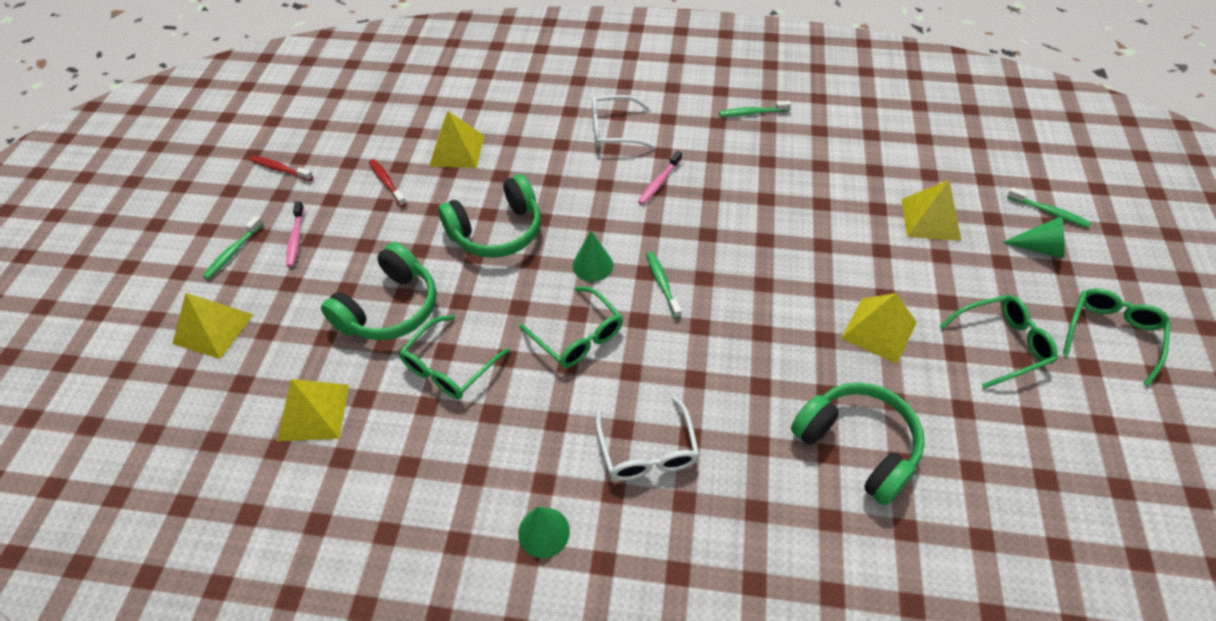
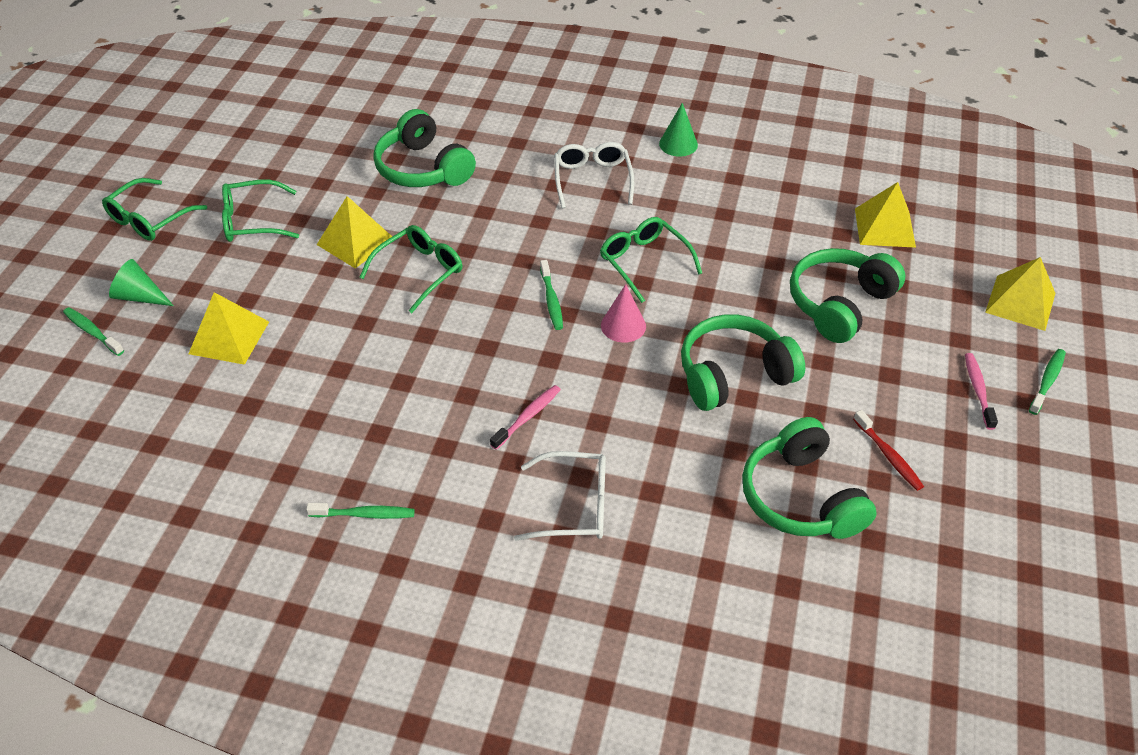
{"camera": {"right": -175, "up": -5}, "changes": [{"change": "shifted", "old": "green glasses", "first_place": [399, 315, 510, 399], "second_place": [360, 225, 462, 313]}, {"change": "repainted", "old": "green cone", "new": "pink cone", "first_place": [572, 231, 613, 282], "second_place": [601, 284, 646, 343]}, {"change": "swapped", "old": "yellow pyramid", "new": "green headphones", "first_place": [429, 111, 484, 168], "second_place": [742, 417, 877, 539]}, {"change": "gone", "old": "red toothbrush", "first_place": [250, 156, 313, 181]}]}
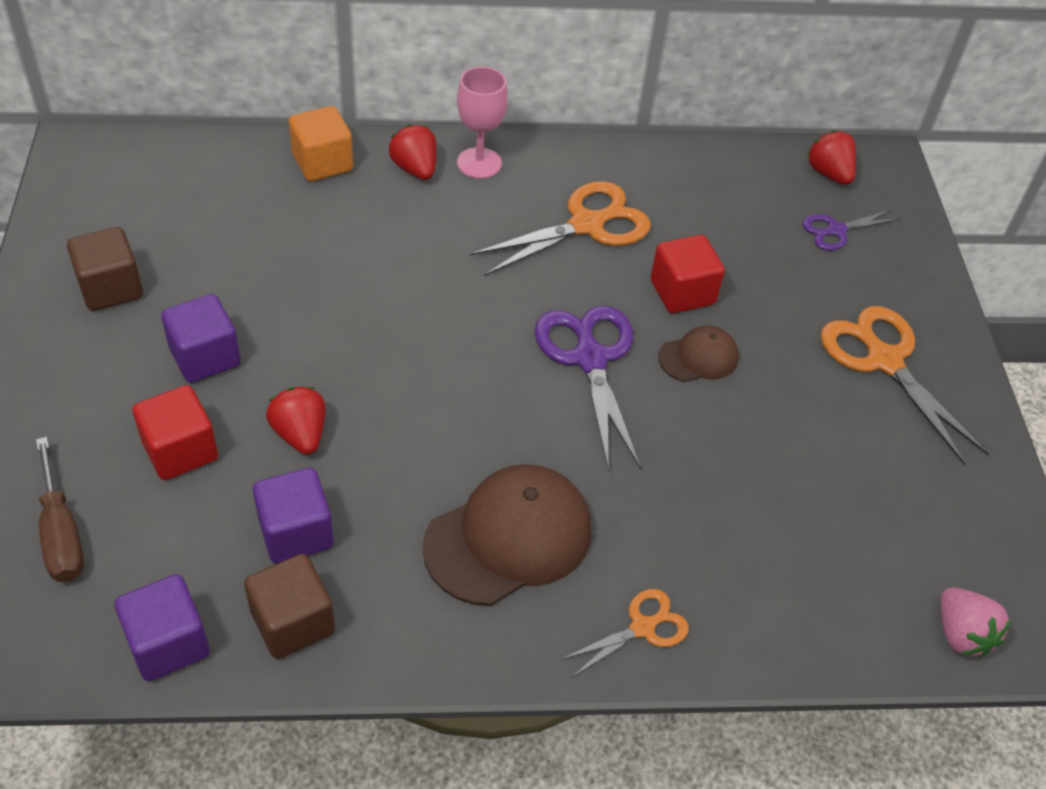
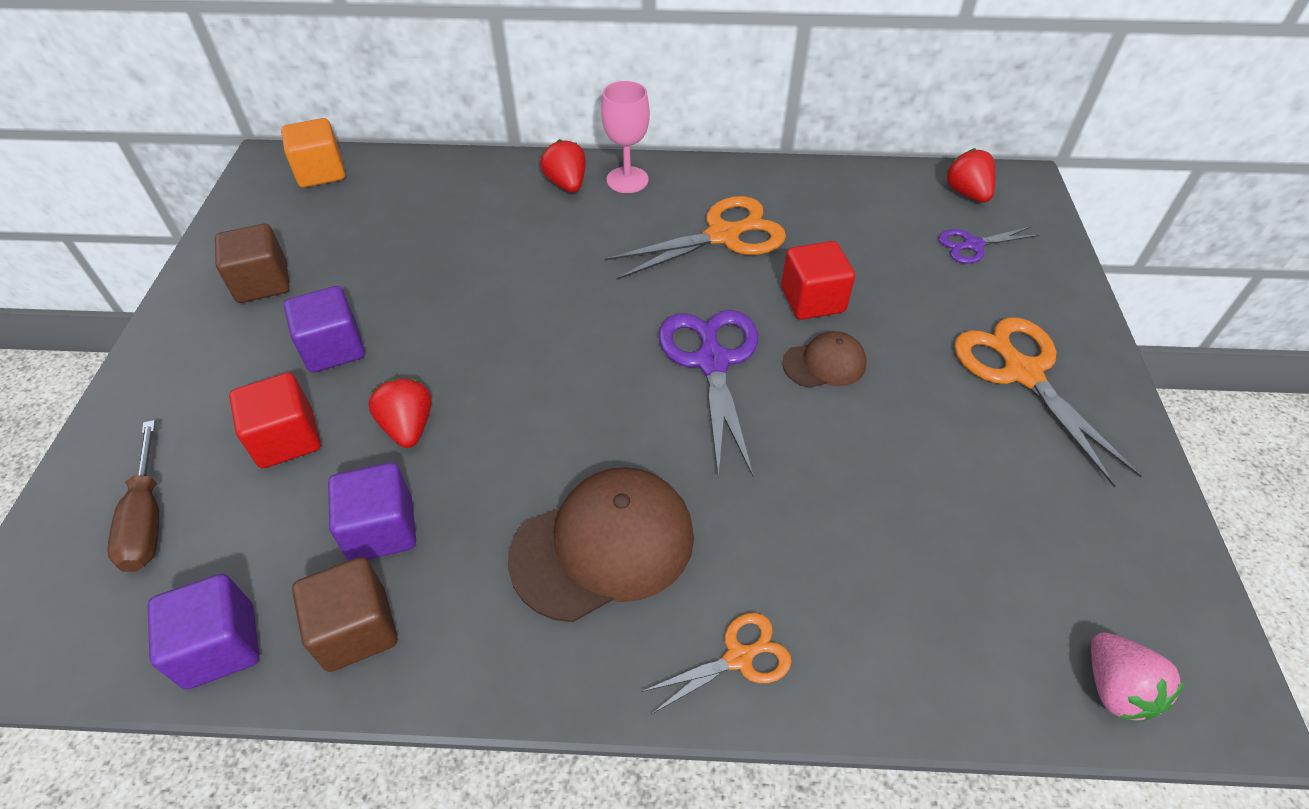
{"camera": {"right": 10, "up": 0}, "changes": [{"change": "shifted", "old": "orange cube", "first_place": [289, 106, 353, 181], "second_place": [281, 118, 345, 188]}]}
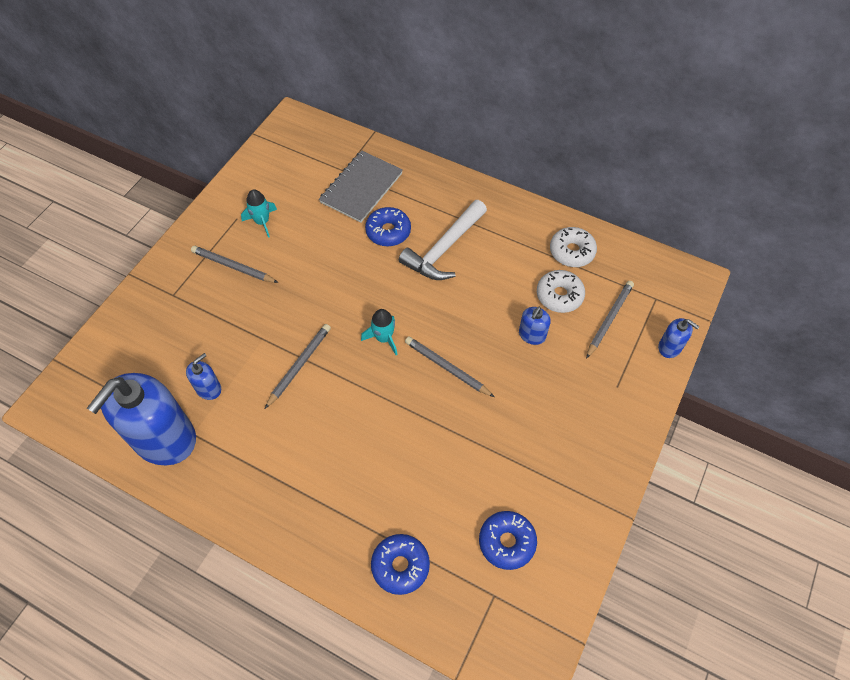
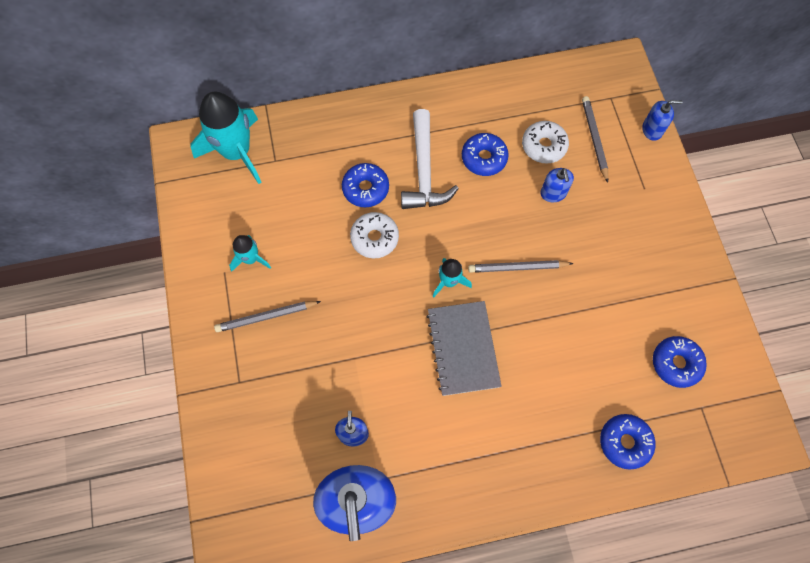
{"camera": {"right": -40, "up": 10}, "changes": [{"change": "new", "new": "turquoise rocket", "second_place": [190, 92, 261, 184]}, {"change": "shifted", "old": "white donut", "first_place": [550, 227, 597, 267], "second_place": [350, 212, 399, 258]}, {"change": "shifted", "old": "grey notebook", "first_place": [319, 151, 403, 223], "second_place": [426, 301, 502, 396]}, {"change": "new", "new": "blue donut", "second_place": [462, 133, 509, 176]}, {"change": "gone", "old": "grey pencil", "first_place": [265, 324, 331, 409]}]}
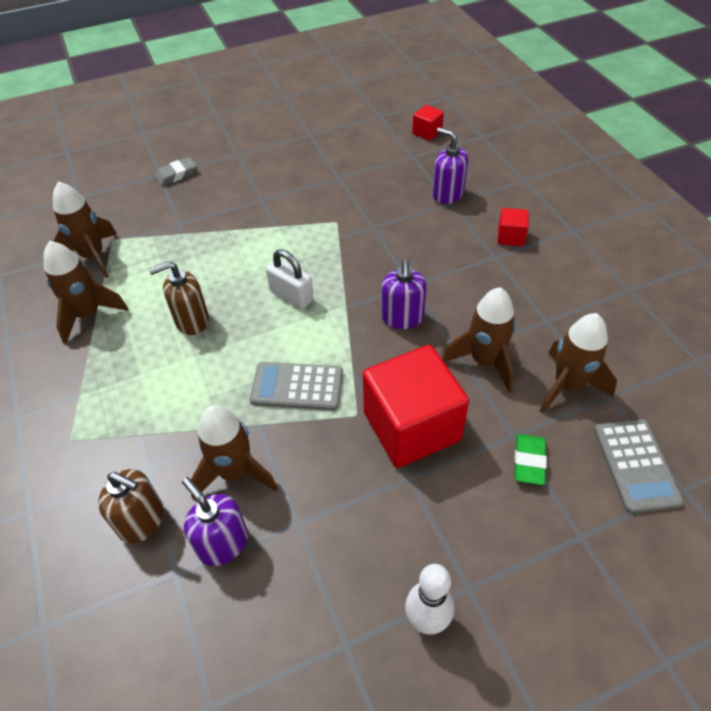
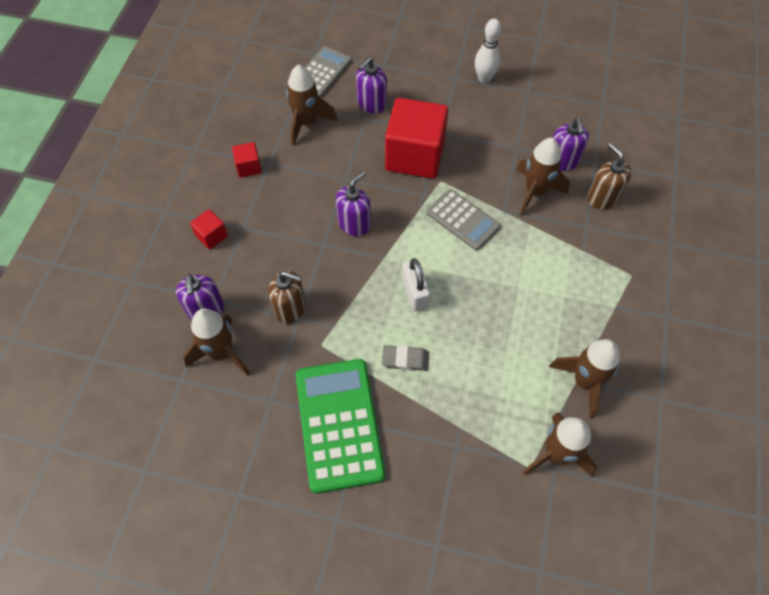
{"camera": {"right": -145, "up": 10}, "changes": [{"change": "shifted", "old": "brown rocket", "first_place": [442, 287, 516, 392], "second_place": [183, 309, 250, 376]}, {"change": "shifted", "old": "red cube", "first_place": [412, 105, 444, 141], "second_place": [232, 142, 262, 178]}, {"change": "shifted", "old": "brown soap dispenser", "first_place": [149, 261, 209, 335], "second_place": [269, 271, 306, 324]}, {"change": "new", "new": "green calculator", "second_place": [296, 359, 385, 493]}, {"change": "swapped", "old": "green eraser", "new": "purple soap dispenser", "first_place": [514, 434, 547, 485], "second_place": [356, 57, 387, 114]}, {"change": "shifted", "old": "grey eraser", "first_place": [154, 157, 197, 186], "second_place": [382, 345, 429, 371]}]}
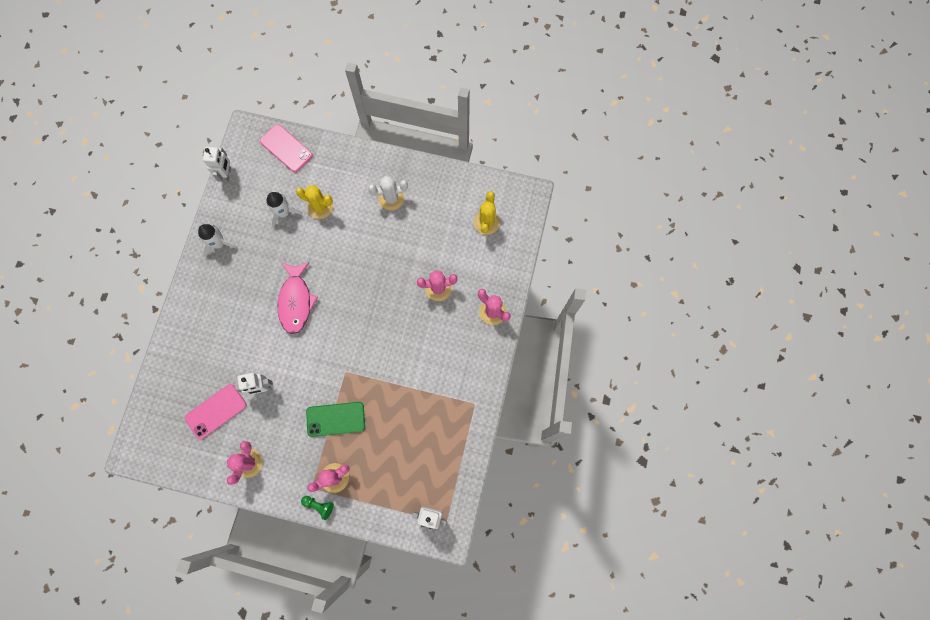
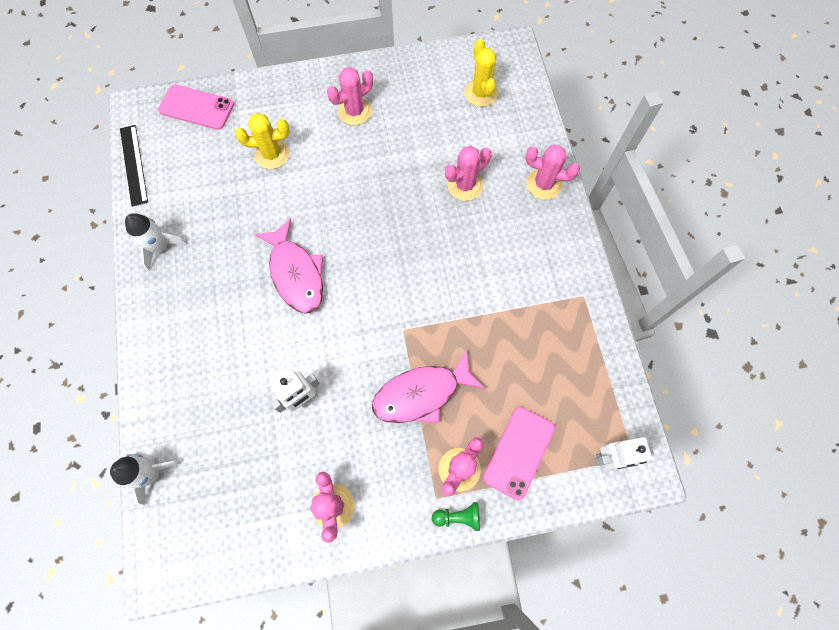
{"camera": {"right": -25, "up": -5}, "changes": [{"change": "shifted", "old": "white rocket", "first_place": [267, 192, 302, 228], "second_place": [110, 454, 181, 505]}, {"change": "swapped", "old": "white robot", "new": "black ruler", "first_place": [203, 147, 231, 183], "second_place": [120, 125, 148, 207]}, {"change": "repainted", "old": "white cactus", "new": "pink cactus", "first_place": [368, 176, 408, 210], "second_place": [327, 67, 373, 125]}, {"change": "swapped", "old": "green phone", "new": "pink fish", "first_place": [306, 402, 365, 437], "second_place": [372, 350, 485, 423]}, {"change": "shifted", "old": "pink phone", "first_place": [185, 384, 246, 439], "second_place": [483, 407, 555, 500]}]}
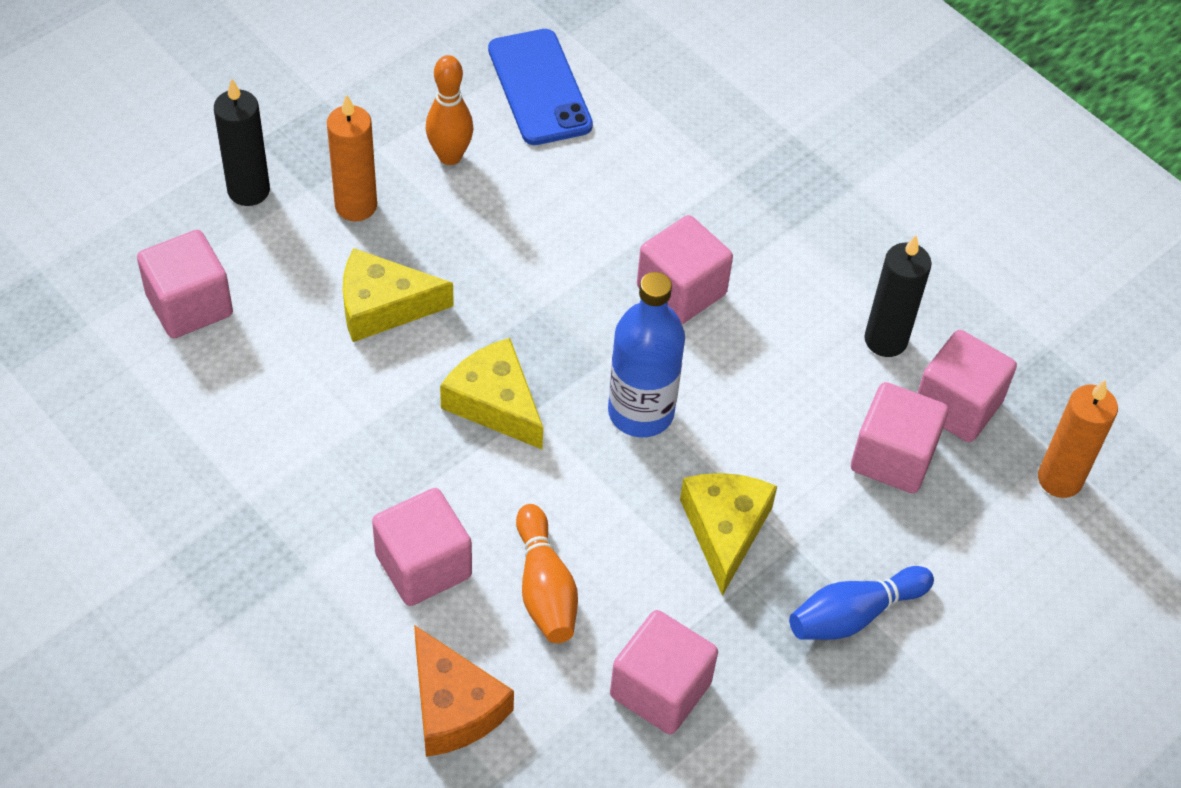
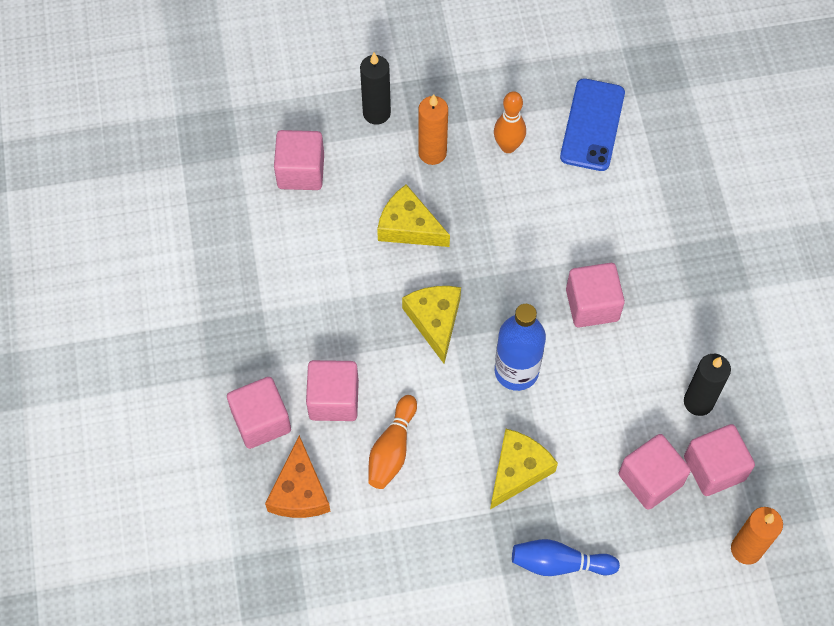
{"camera": {"right": 35, "up": 10}, "changes": [{"change": "shifted", "old": "pink cube", "first_place": [610, 610, 718, 734], "second_place": [227, 377, 291, 449]}]}
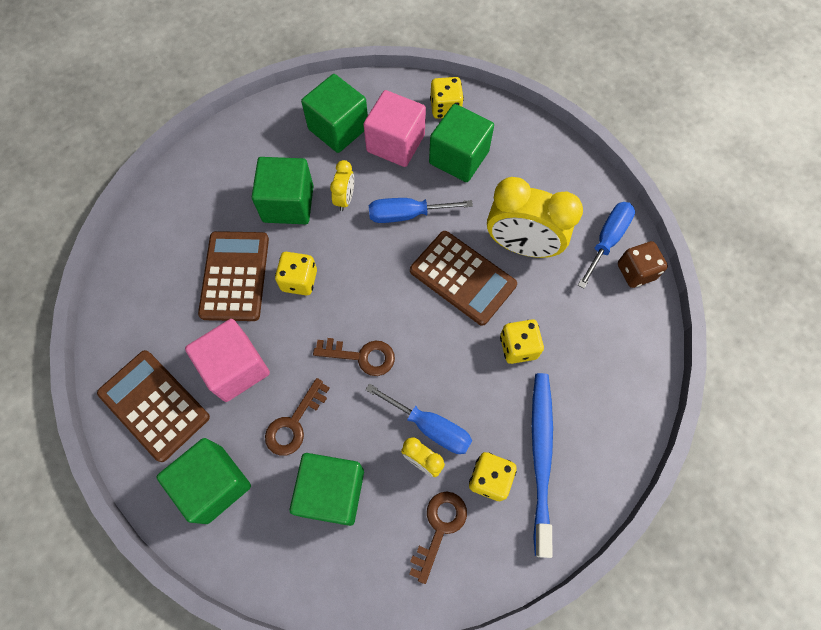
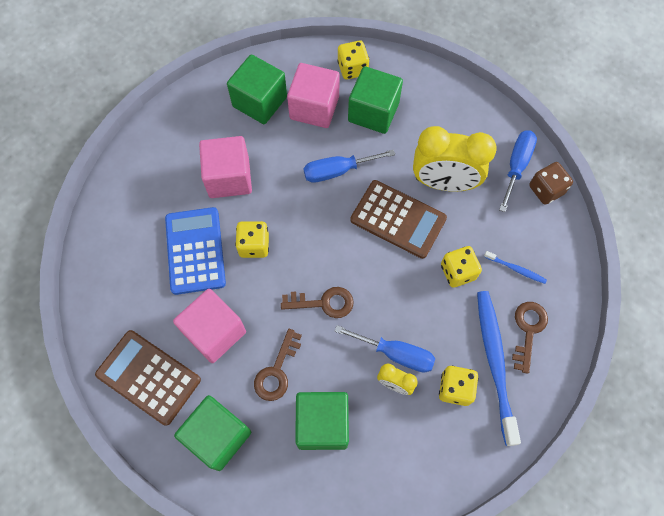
{"camera": {"right": -10, "up": 0}, "changes": [{"change": "repainted", "old": "brown calculator", "new": "blue calculator", "first_place": [198, 231, 269, 321], "second_place": [165, 207, 226, 295]}, {"change": "repainted", "old": "green cube", "new": "pink cube", "first_place": [252, 157, 313, 224], "second_place": [199, 136, 252, 198]}, {"change": "new", "new": "blue toothbrush", "second_place": [484, 251, 547, 284]}, {"change": "shifted", "old": "brown key", "first_place": [409, 492, 467, 584], "second_place": [512, 302, 548, 374]}, {"change": "gone", "old": "yellow clock", "first_place": [330, 160, 354, 211]}]}
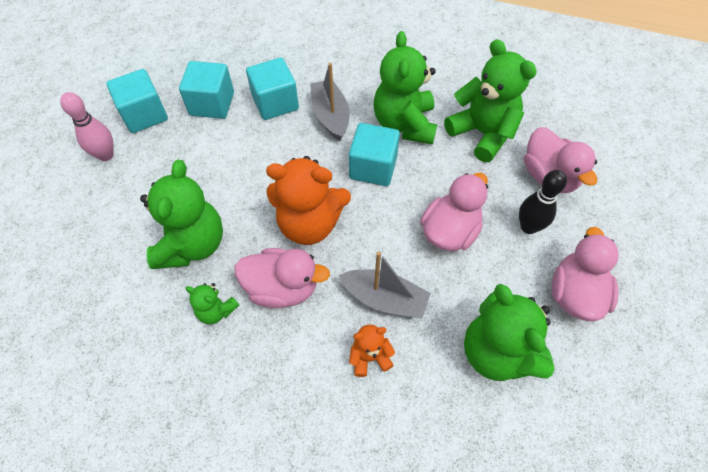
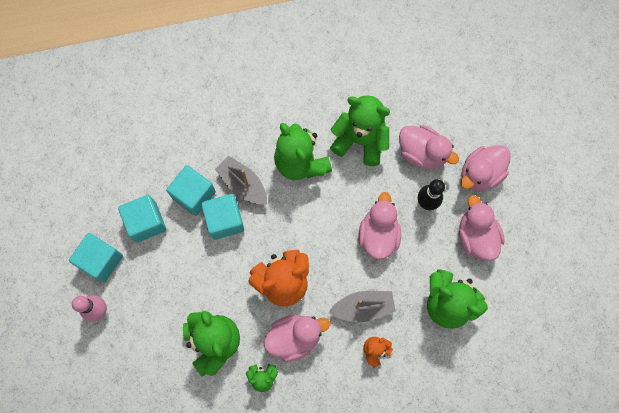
{"camera": {"right": -30, "up": 15}, "changes": [{"change": "shifted", "old": "turquoise cube", "first_place": [349, 123, 400, 186], "second_place": [201, 194, 244, 240]}, {"change": "new", "new": "pink duck", "second_place": [460, 145, 511, 191]}]}
